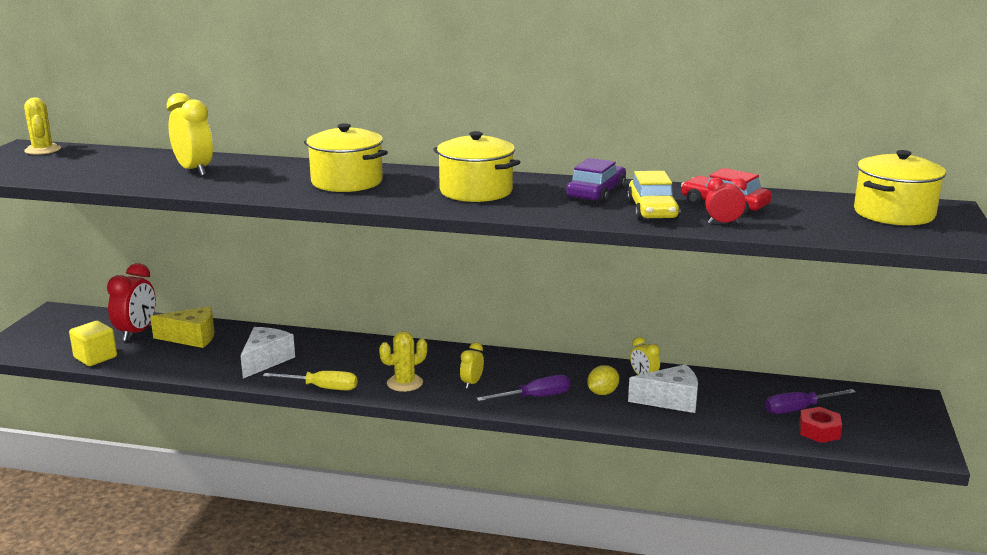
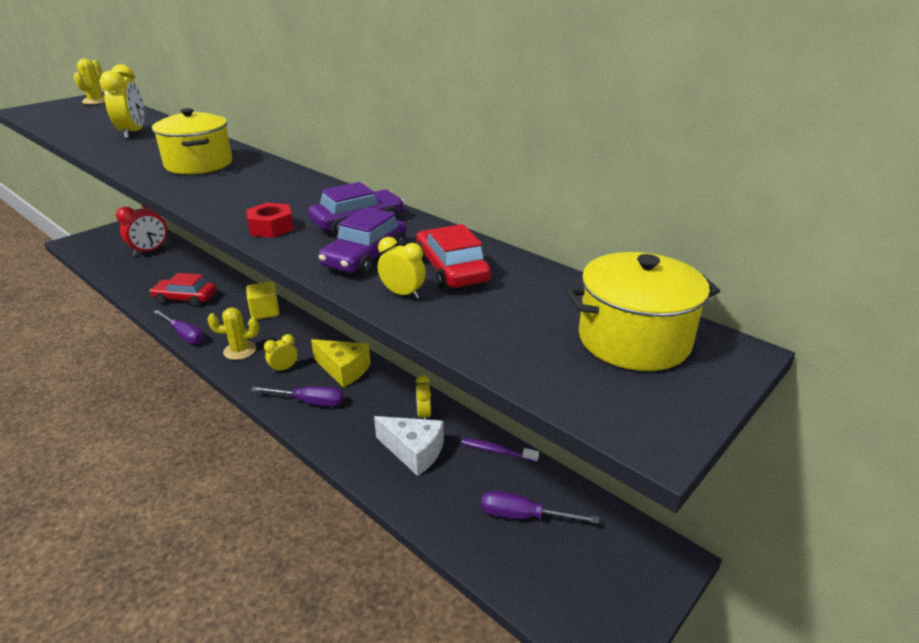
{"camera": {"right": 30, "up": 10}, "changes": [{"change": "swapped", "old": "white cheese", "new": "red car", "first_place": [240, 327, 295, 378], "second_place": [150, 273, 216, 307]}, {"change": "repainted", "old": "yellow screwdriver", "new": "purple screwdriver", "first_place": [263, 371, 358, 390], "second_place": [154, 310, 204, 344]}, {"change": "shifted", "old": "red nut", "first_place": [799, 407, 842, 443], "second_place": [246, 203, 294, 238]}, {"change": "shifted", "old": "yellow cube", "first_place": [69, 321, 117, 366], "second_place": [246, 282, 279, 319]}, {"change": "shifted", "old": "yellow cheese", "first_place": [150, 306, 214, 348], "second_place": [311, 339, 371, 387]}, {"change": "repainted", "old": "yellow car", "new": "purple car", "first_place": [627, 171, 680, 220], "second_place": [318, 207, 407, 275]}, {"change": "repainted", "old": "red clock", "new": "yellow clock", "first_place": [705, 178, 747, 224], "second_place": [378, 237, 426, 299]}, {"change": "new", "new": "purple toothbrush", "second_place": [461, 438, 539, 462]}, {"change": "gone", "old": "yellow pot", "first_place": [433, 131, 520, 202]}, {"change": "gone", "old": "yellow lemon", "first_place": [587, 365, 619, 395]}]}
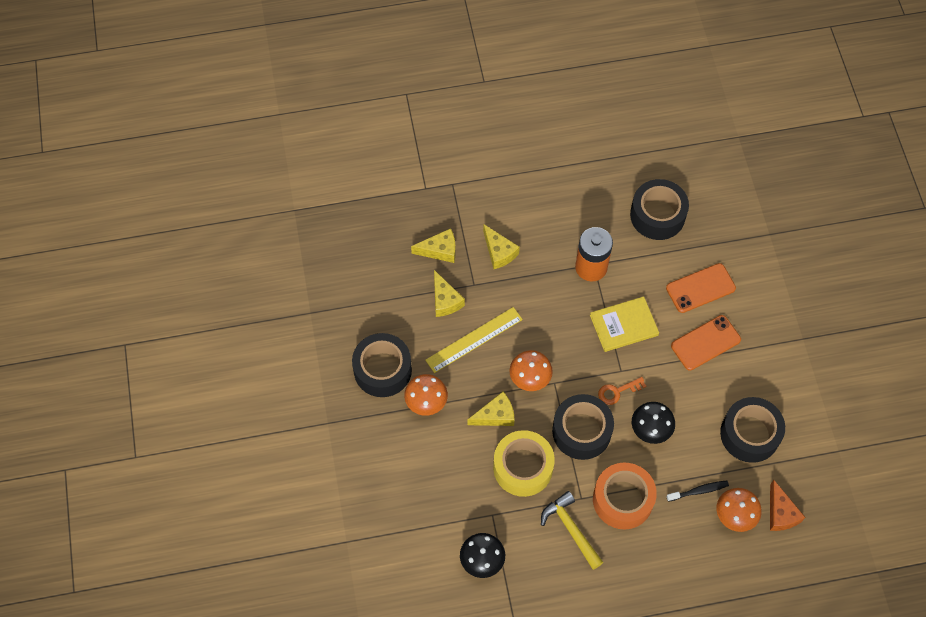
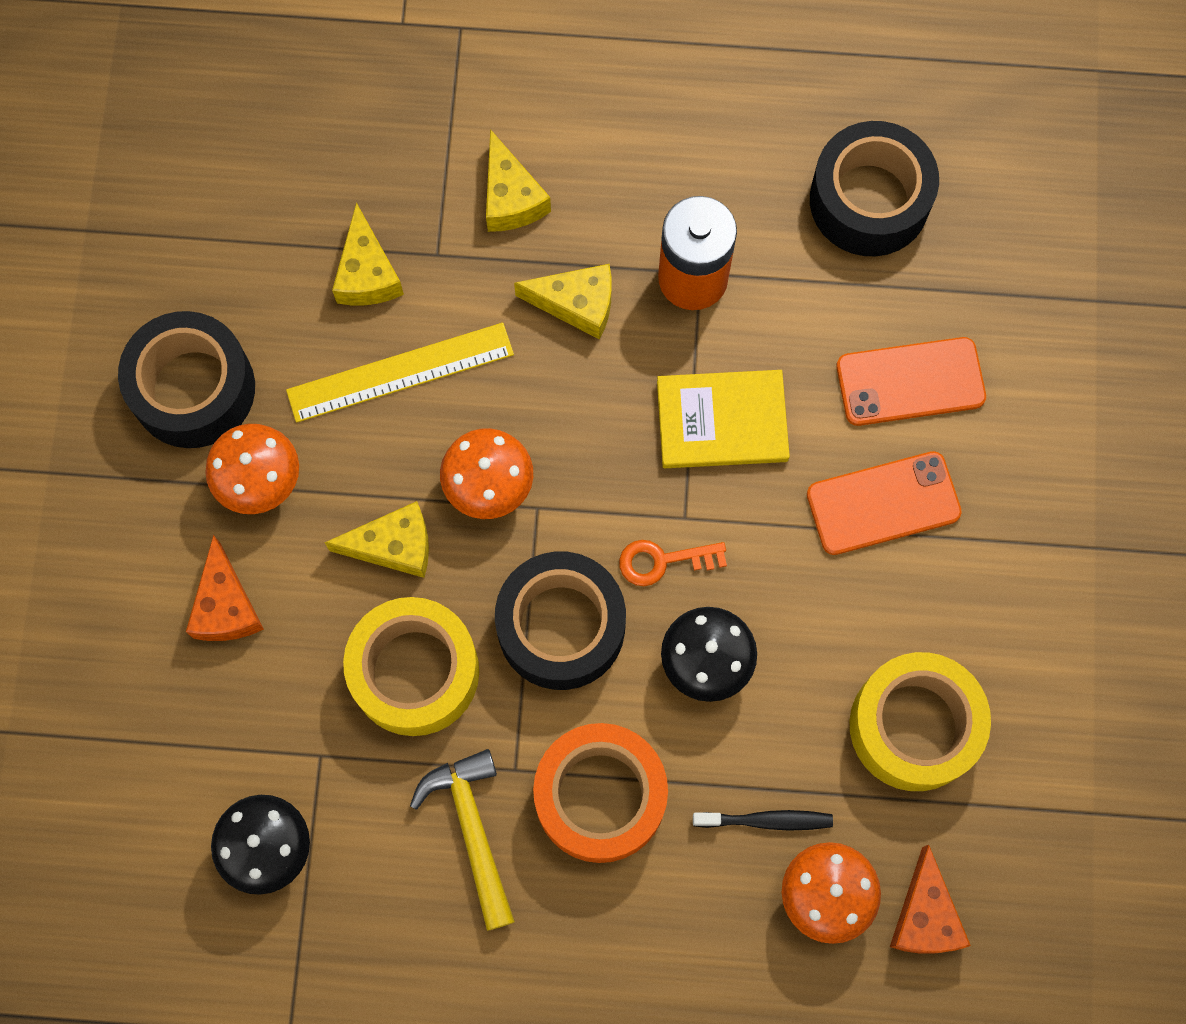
{"camera": {"right": 15, "up": 10}, "changes": [{"change": "new", "new": "orange cheese", "second_place": [186, 535, 264, 641]}, {"change": "shifted", "old": "yellow cheese", "first_place": [411, 228, 455, 263], "second_place": [514, 264, 611, 340]}, {"change": "repainted", "old": "black tape", "new": "yellow tape", "first_place": [720, 397, 785, 463], "second_place": [850, 652, 991, 791]}]}
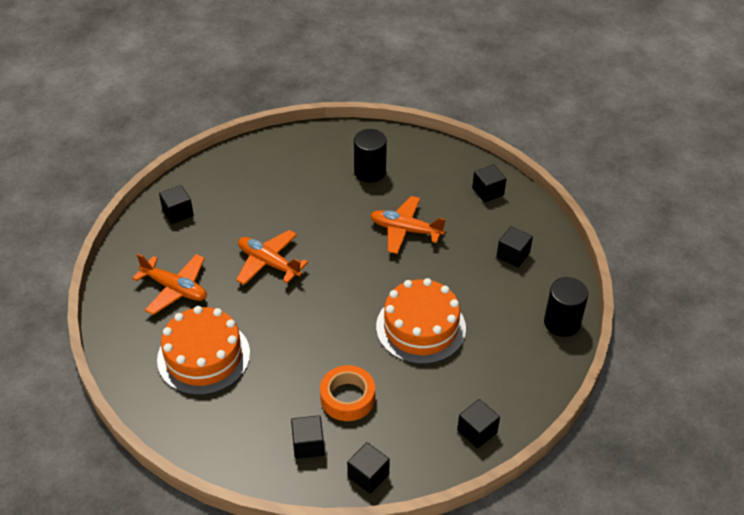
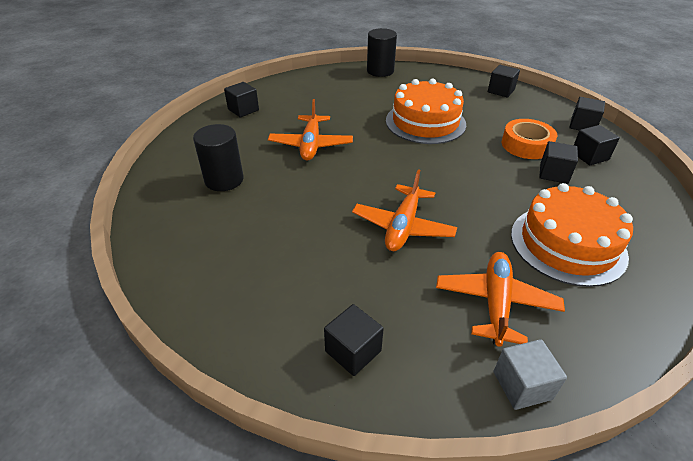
{"camera": {"right": -105, "up": -5}, "changes": [{"change": "new", "new": "grey cube", "second_place": [494, 339, 567, 410]}, {"change": "shifted", "old": "black cube", "first_place": [497, 226, 533, 268], "second_place": [539, 141, 578, 184]}]}
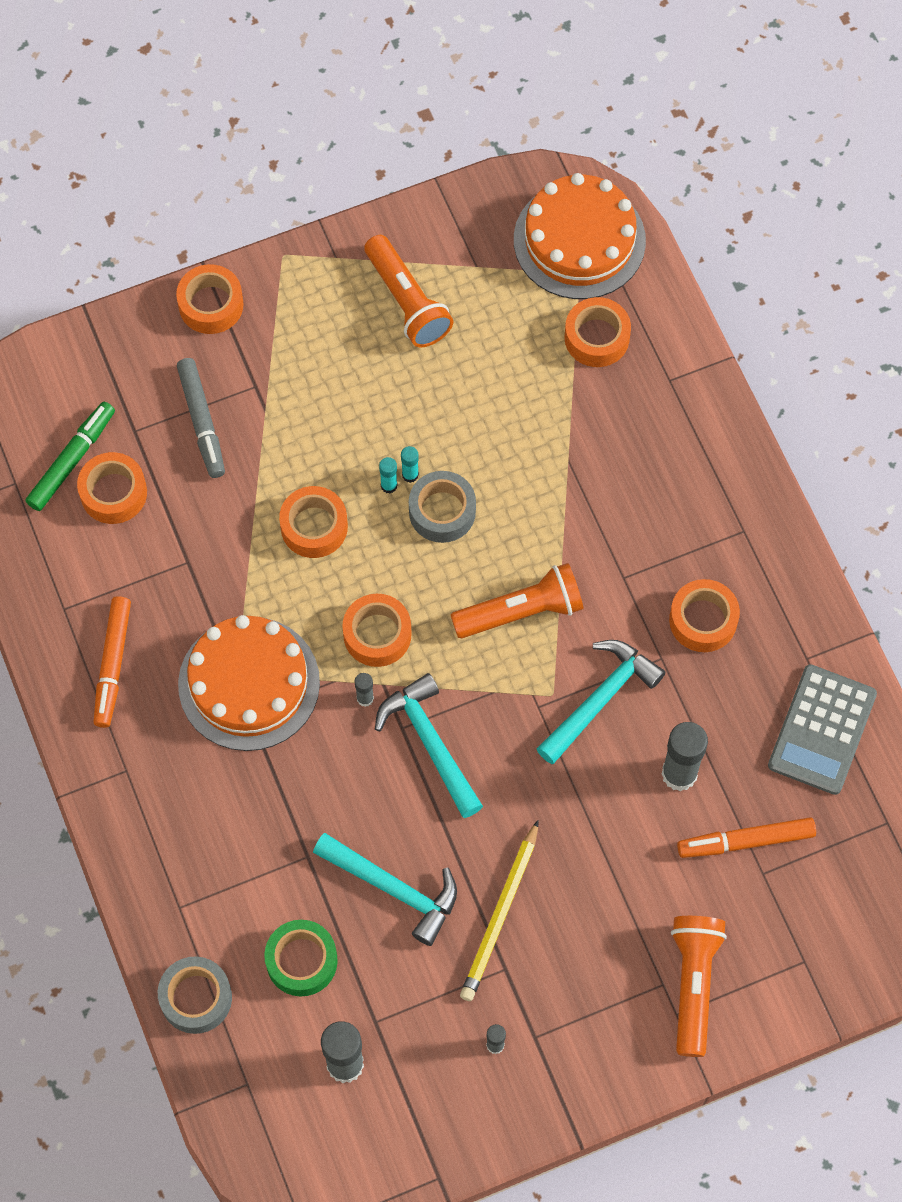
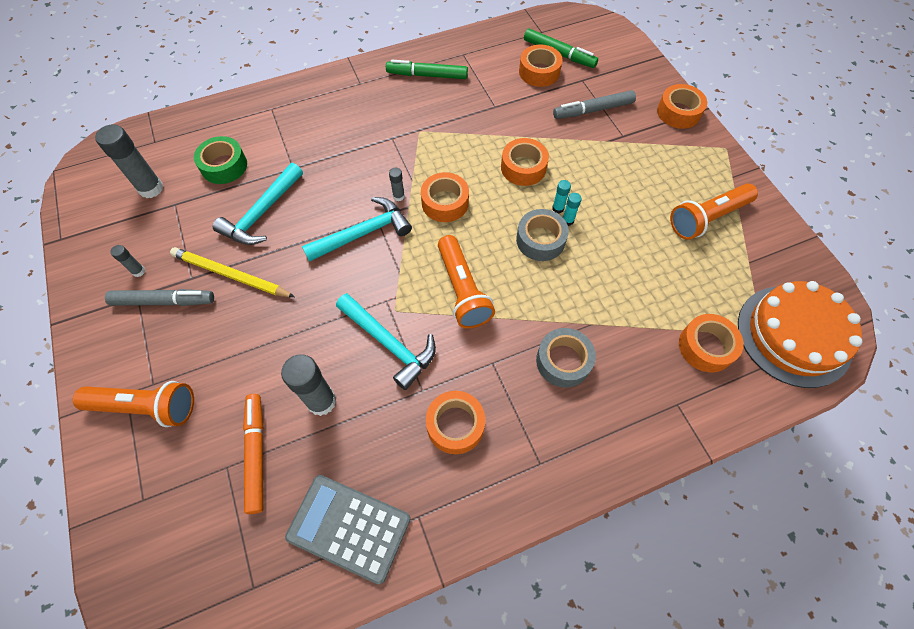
{"camera": {"right": 90, "up": -5}, "changes": [{"change": "new", "new": "grey marker", "second_place": [105, 289, 214, 306]}, {"change": "repainted", "old": "orange marker", "new": "green marker", "first_place": [94, 596, 131, 728], "second_place": [386, 60, 468, 79]}, {"change": "shifted", "old": "grey tape", "first_place": [158, 956, 232, 1034], "second_place": [536, 328, 596, 388]}, {"change": "gone", "old": "orange cake", "first_place": [178, 615, 320, 751]}]}
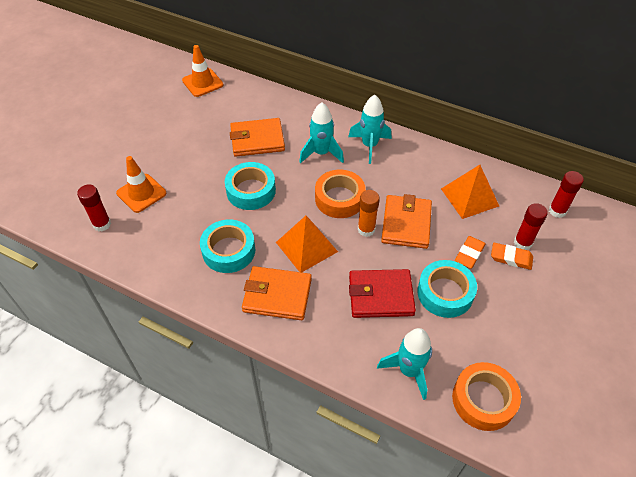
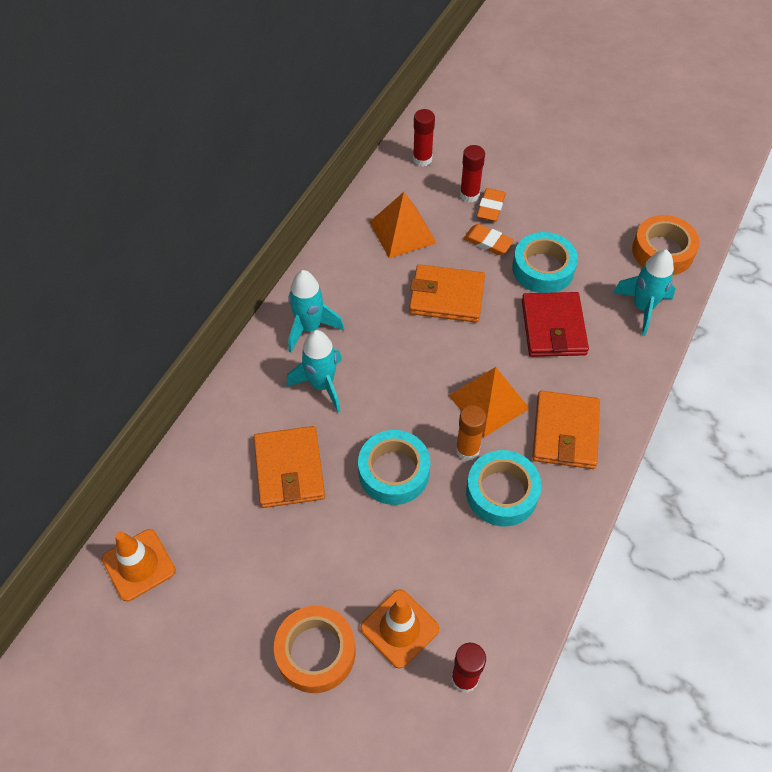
{"camera": {"right": -90, "up": 5}, "changes": [{"change": "shifted", "old": "orange tape", "first_place": [315, 170, 366, 218], "second_place": [274, 606, 355, 693]}, {"change": "shifted", "old": "orange glue stick", "first_place": [358, 190, 380, 237], "second_place": [456, 405, 486, 461]}]}
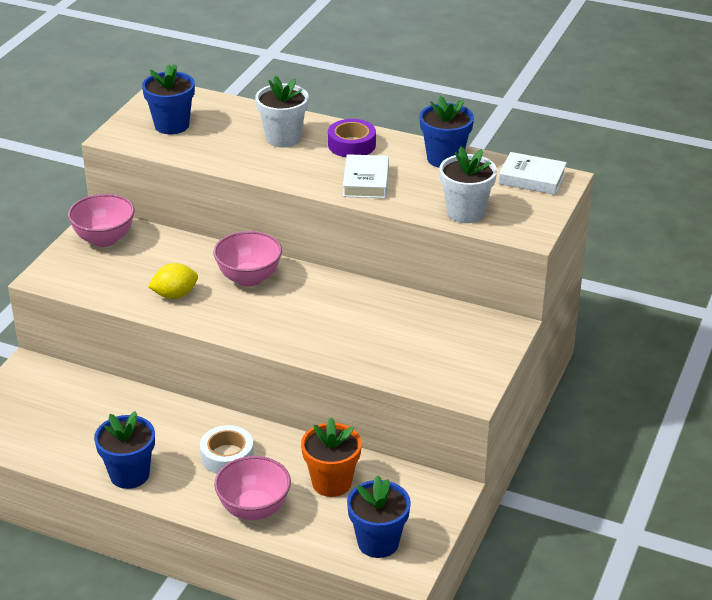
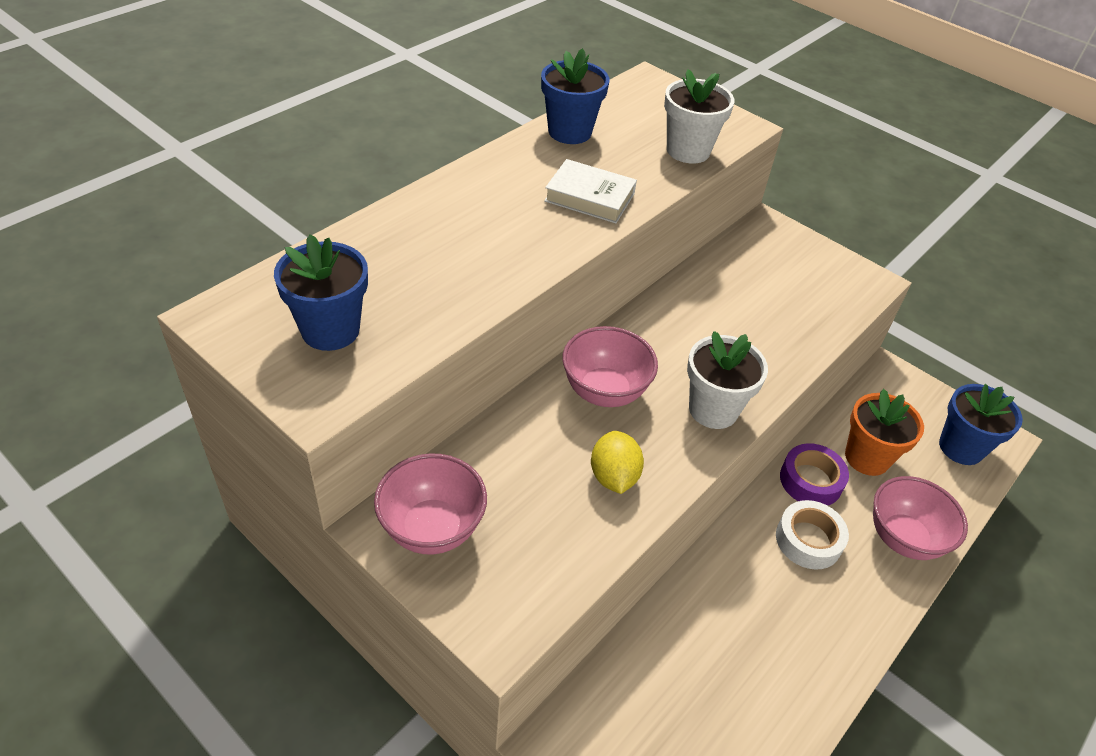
{"camera": {"right": -75, "up": 10}, "changes": [{"change": "shifted", "old": "white flower pot", "first_place": [255, 76, 309, 148], "second_place": [687, 331, 768, 429]}, {"change": "shifted", "old": "purple tape", "first_place": [328, 119, 376, 157], "second_place": [780, 443, 849, 506]}, {"change": "gone", "old": "blue flower pot", "first_place": [94, 411, 155, 489]}, {"change": "gone", "old": "white book", "first_place": [499, 152, 567, 195]}]}
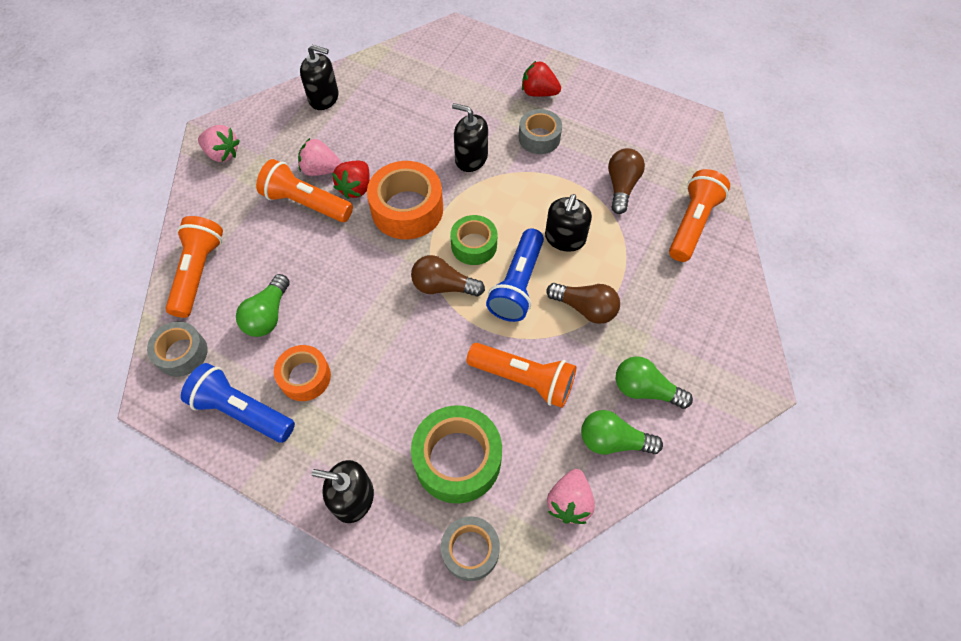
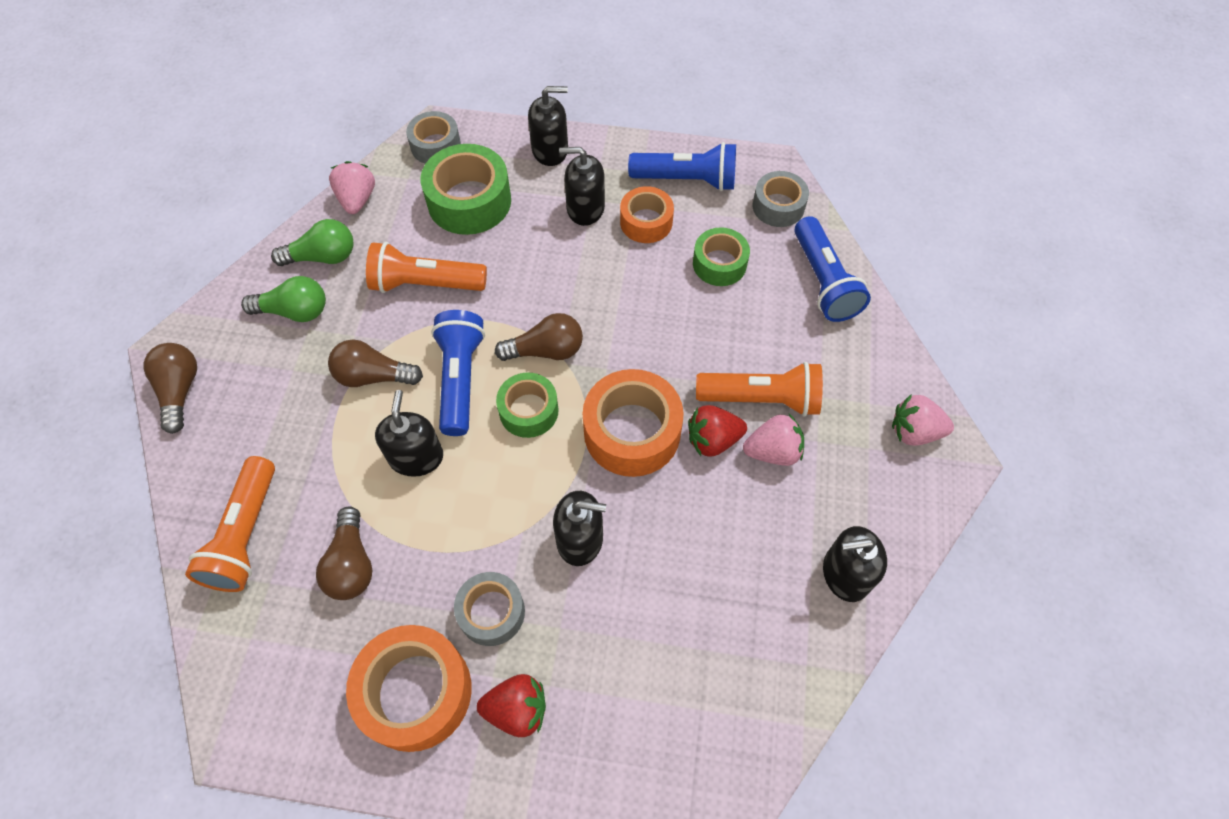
{"camera": {"right": 160, "up": 0}, "changes": [{"change": "new", "new": "brown light bulb", "second_place": [143, 343, 197, 434]}, {"change": "new", "new": "orange tape", "second_place": [346, 625, 472, 752]}, {"change": "new", "new": "black soap dispenser", "second_place": [559, 147, 605, 226]}, {"change": "rotated", "old": "red strawberry", "first_place": [332, 161, 370, 199], "second_place": [688, 405, 747, 456], "degrees": -105}, {"change": "swapped", "old": "green light bulb", "new": "green tape", "first_place": [236, 274, 290, 337], "second_place": [693, 227, 750, 286]}, {"change": "repainted", "old": "orange flashlight", "new": "blue flashlight", "first_place": [166, 216, 223, 318], "second_place": [794, 216, 871, 322]}]}
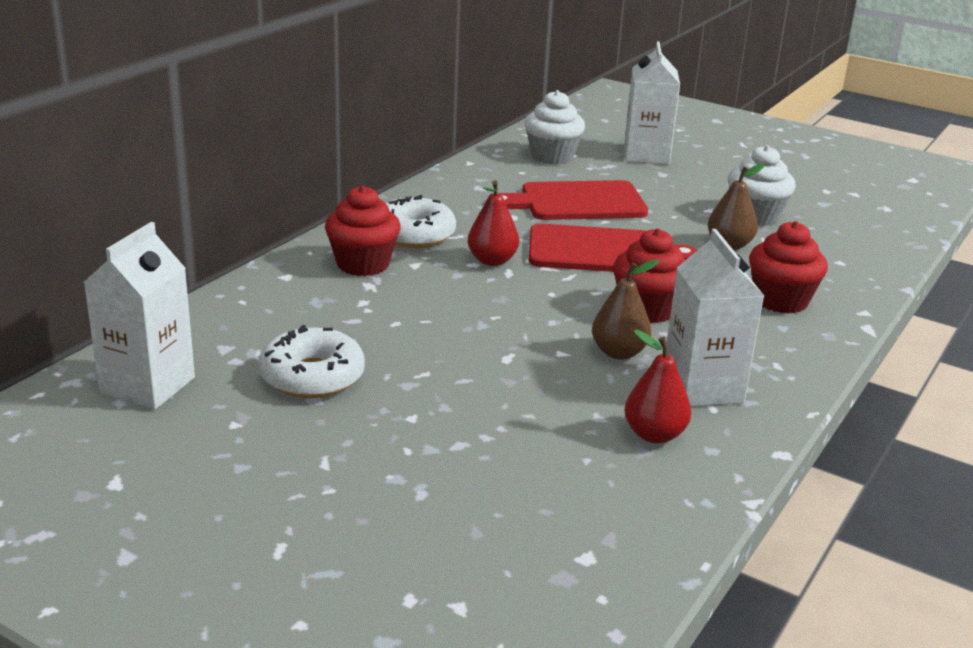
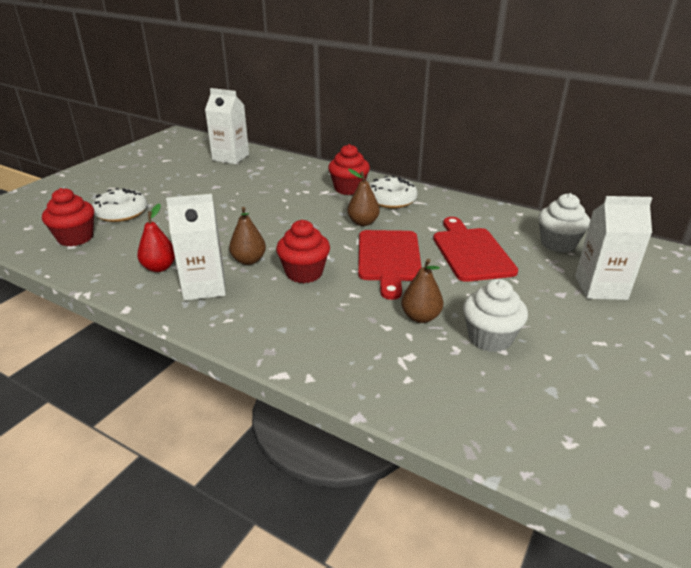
{"camera": {"right": 90, "up": 5}, "changes": [{"change": "shifted", "old": "red cupcake", "first_place": [749, 221, 828, 314], "second_place": [42, 188, 94, 246]}, {"change": "shifted", "old": "white donut", "first_place": [259, 325, 365, 398], "second_place": [92, 188, 147, 222]}, {"change": "repainted", "old": "red pear", "new": "brown pear", "first_place": [468, 180, 519, 266], "second_place": [347, 169, 380, 226]}]}
